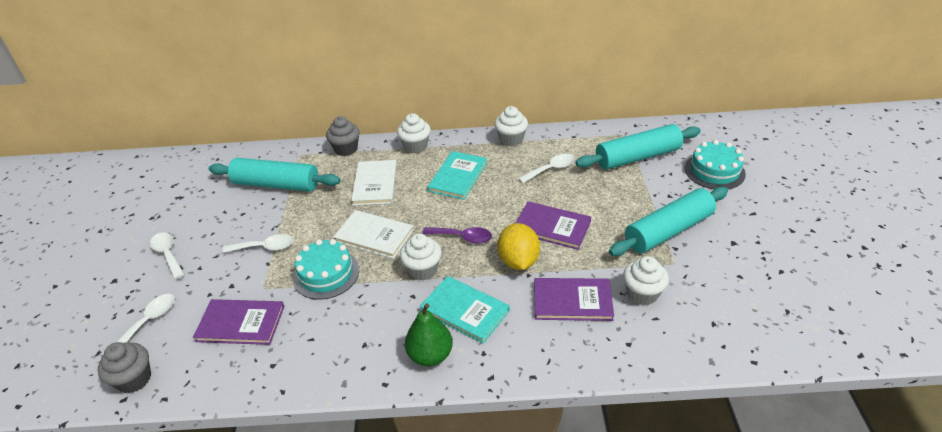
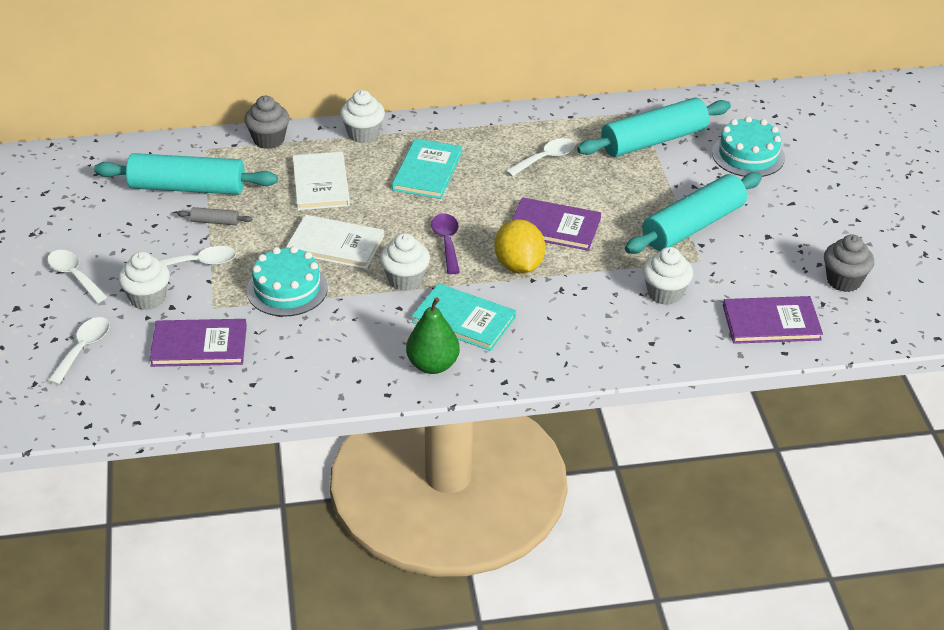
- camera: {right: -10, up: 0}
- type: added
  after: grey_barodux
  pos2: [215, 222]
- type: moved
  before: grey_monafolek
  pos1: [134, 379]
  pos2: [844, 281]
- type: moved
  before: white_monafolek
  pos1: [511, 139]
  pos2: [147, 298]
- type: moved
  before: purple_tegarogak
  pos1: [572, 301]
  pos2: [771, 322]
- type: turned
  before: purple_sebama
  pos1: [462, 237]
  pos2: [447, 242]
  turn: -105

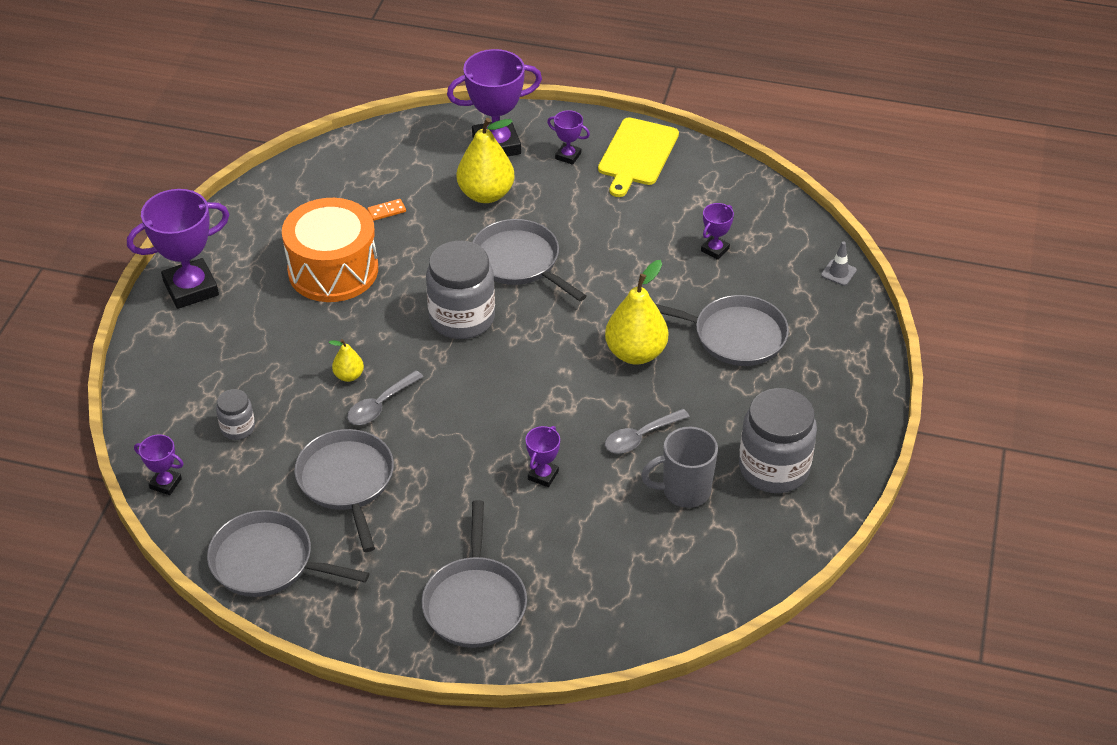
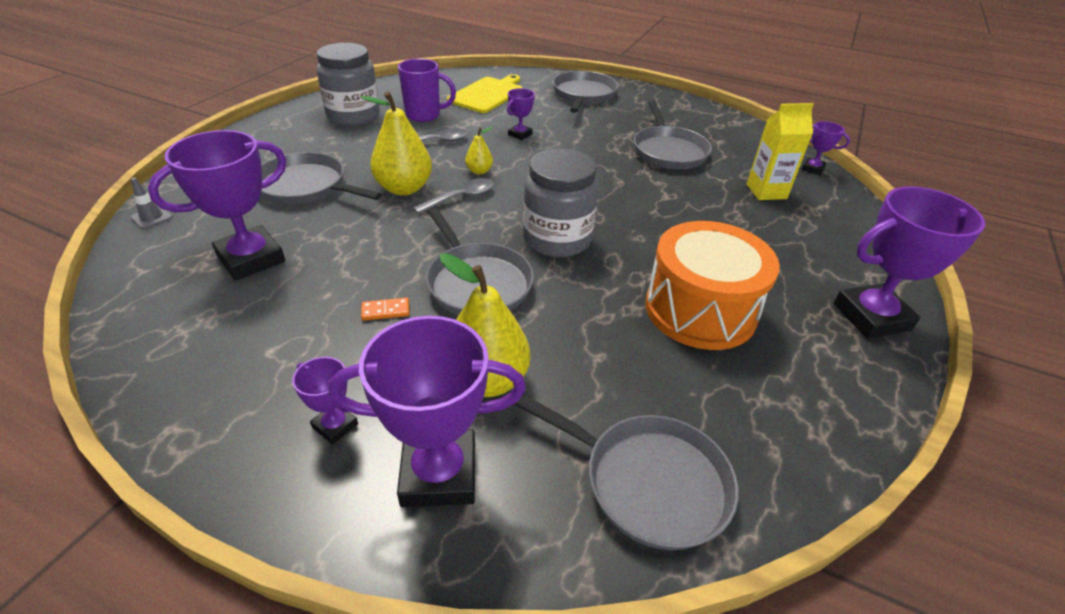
- camera: {right: -170, up: -5}
- type: moved
  before: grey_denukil
  pos1: [267, 562]
  pos2: [649, 482]
- type: moved
  before: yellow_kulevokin
  pos1: [349, 376]
  pos2: [479, 171]
- type: moved
  before: grey_sebama
  pos1: [380, 405]
  pos2: [461, 198]
- type: moved
  before: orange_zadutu
  pos1: [386, 211]
  pos2: [385, 311]
- type: moved
  before: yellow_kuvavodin
  pos1: [637, 154]
  pos2: [487, 94]
- type: replaced
  before: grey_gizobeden
  after: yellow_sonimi
  pos1: [238, 428]
  pos2: [766, 191]
- type: recoloured
  before: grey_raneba
  after: purple_raneba
  pos1: [684, 491]
  pos2: [424, 115]
- type: resized
  before: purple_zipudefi
  pos1: [715, 250]
  pos2: [251, 259]
  scale: 2.07

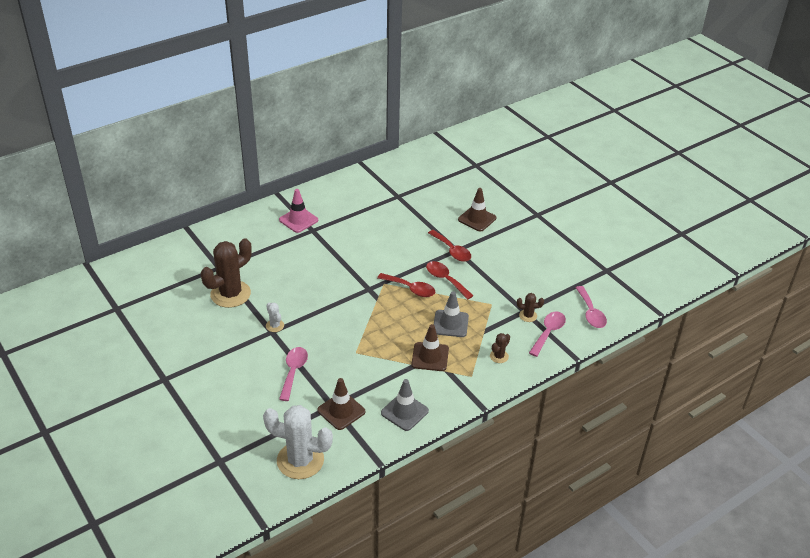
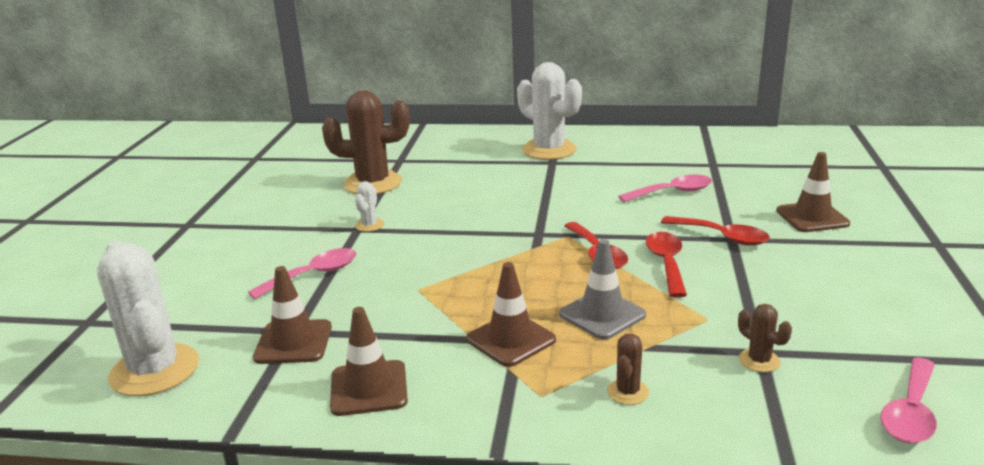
- camera: {right: 45, up: -15}
- type: moved
  before: pink_sebama
  pos1: [548, 332]
  pos2: [672, 192]
- type: replaced
  before: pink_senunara
  after: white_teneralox
  pos1: [298, 220]
  pos2: [549, 150]
- type: recoloured
  before: grey_senunara
  after: brown_senunara
  pos1: [404, 412]
  pos2: [369, 388]
- type: turned
  before: red_sebama
  pos1: [452, 250]
  pos2: [722, 237]
  turn: -60
- type: turned
  before: brown_teneralox
  pos1: [499, 356]
  pos2: [627, 392]
  turn: -60

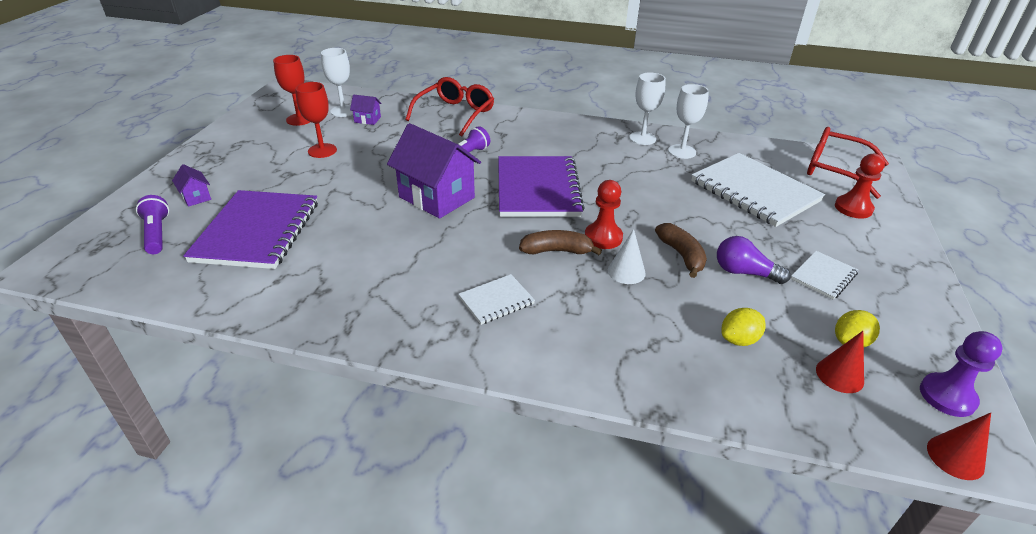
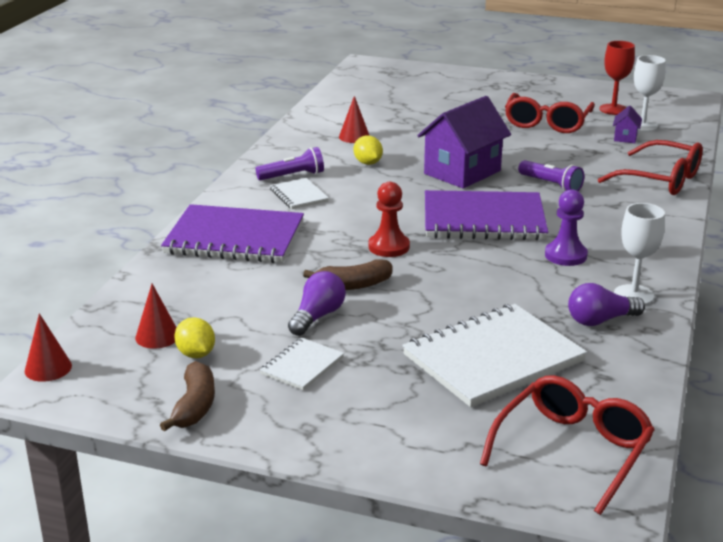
- camera: {right: 95, up: -10}
- type: removed
  before: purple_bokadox
  pos1: [196, 197]
- type: removed
  before: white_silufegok
  pos1: [626, 271]
- type: removed
  before: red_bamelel
  pos1: [853, 208]
- type: added
  after: red_silufegok
  pos2: [354, 137]
- type: moved
  before: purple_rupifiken
  pos1: [157, 234]
  pos2: [292, 176]
- type: moved
  before: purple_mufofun
  pos1: [257, 231]
  pos2: [234, 238]
- type: moved
  before: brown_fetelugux
  pos1: [556, 251]
  pos2: [195, 406]
- type: moved
  before: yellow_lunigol
  pos1: [739, 339]
  pos2: [368, 163]
- type: moved
  before: purple_bamelel
  pos1: [947, 396]
  pos2: [565, 255]
- type: replaced
  before: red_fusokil
  after: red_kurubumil
  pos1: [322, 151]
  pos2: [547, 123]
- type: replaced
  before: white_fusokil
  after: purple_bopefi
  pos1: [682, 151]
  pos2: [600, 320]
- type: turned
  before: white_mufofun
  pos1: [823, 276]
  pos2: [302, 366]
  turn: 75

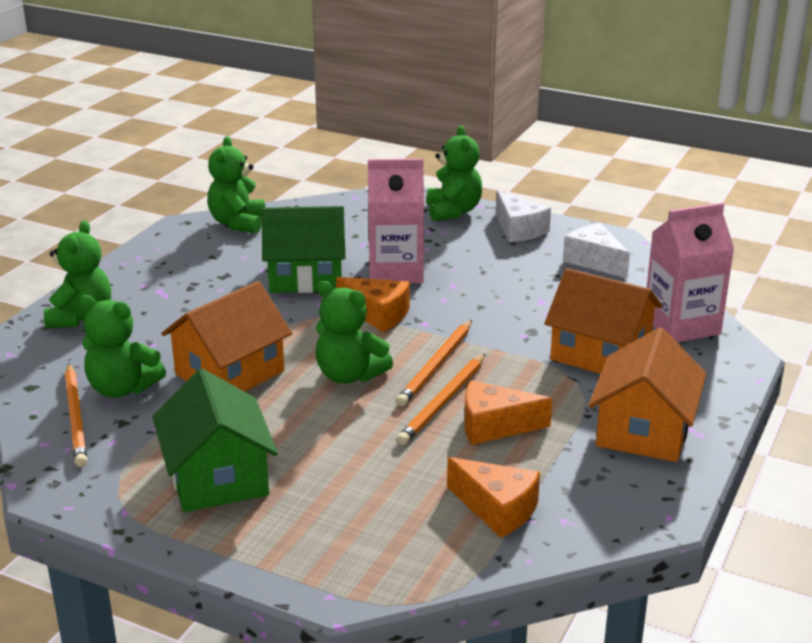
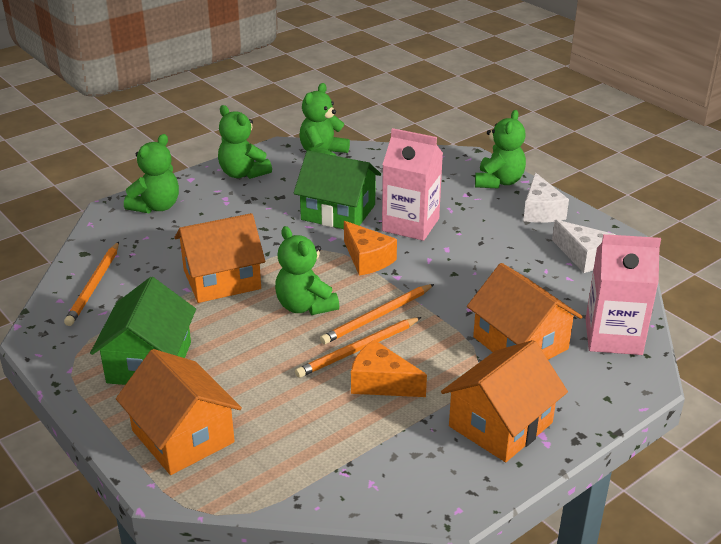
- camera: {right: 25, up: 5}
- type: removed
  before: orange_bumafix
  pos1: [497, 509]
- type: added
  after: orange_bokadox
  pos2: [183, 436]
- type: moved
  before: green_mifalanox
  pos1: [122, 389]
  pos2: [243, 173]
- type: turned
  before: white_bumafix
  pos1: [594, 261]
  pos2: [583, 256]
  turn: 150

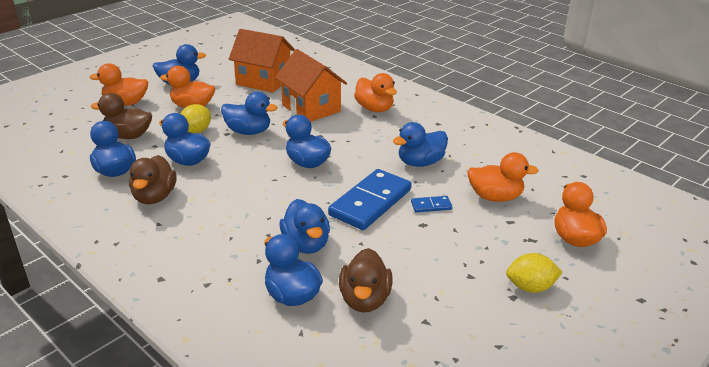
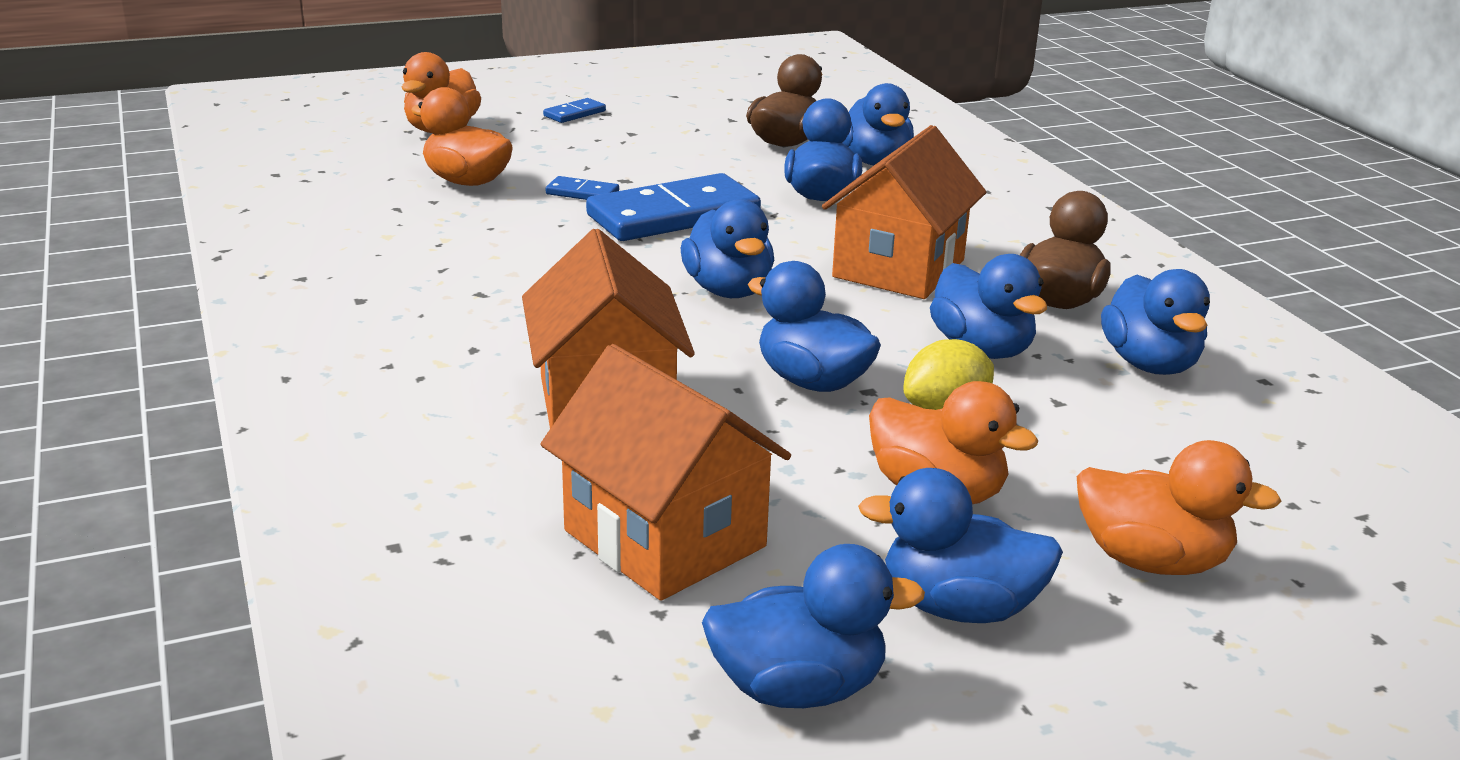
- camera: {right: -155, up: -5}
- type: removed
  before: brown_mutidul
  pos1: [128, 136]
- type: removed
  before: orange_mutidul
  pos1: [374, 109]
- type: added
  after: orange_bokadox
  pos2: [898, 268]
- type: moved
  before: blue_mutidul
  pos1: [420, 163]
  pos2: [798, 688]
- type: replaced
  before: yellow_lunigol
  after: blue_zadutu
  pos1: [530, 287]
  pos2: [574, 113]

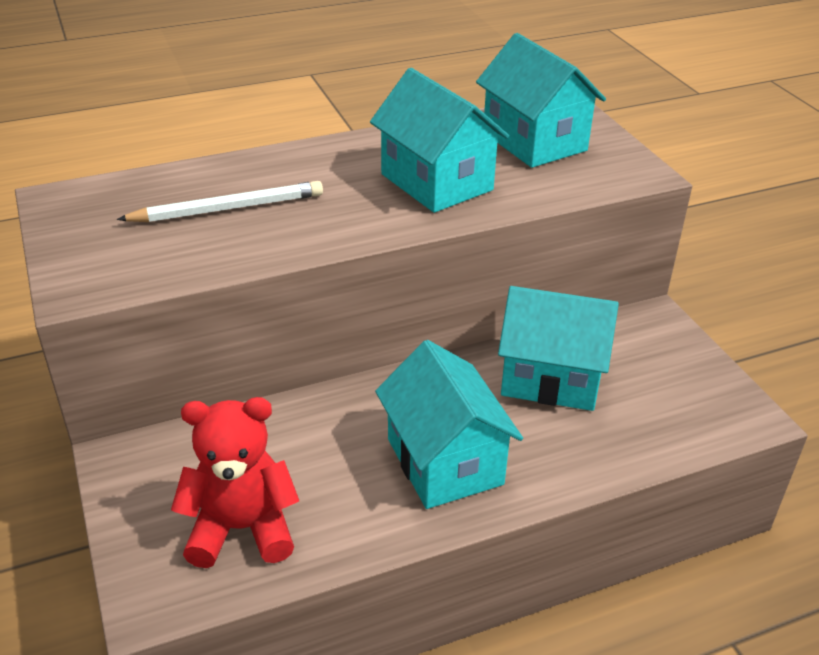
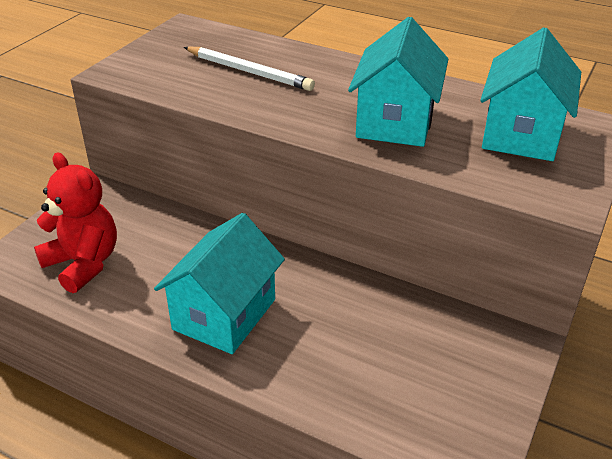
- camera: {right: 50, up: 0}
- type: removed
  before: turquoise_bokadox
  pos1: [551, 378]

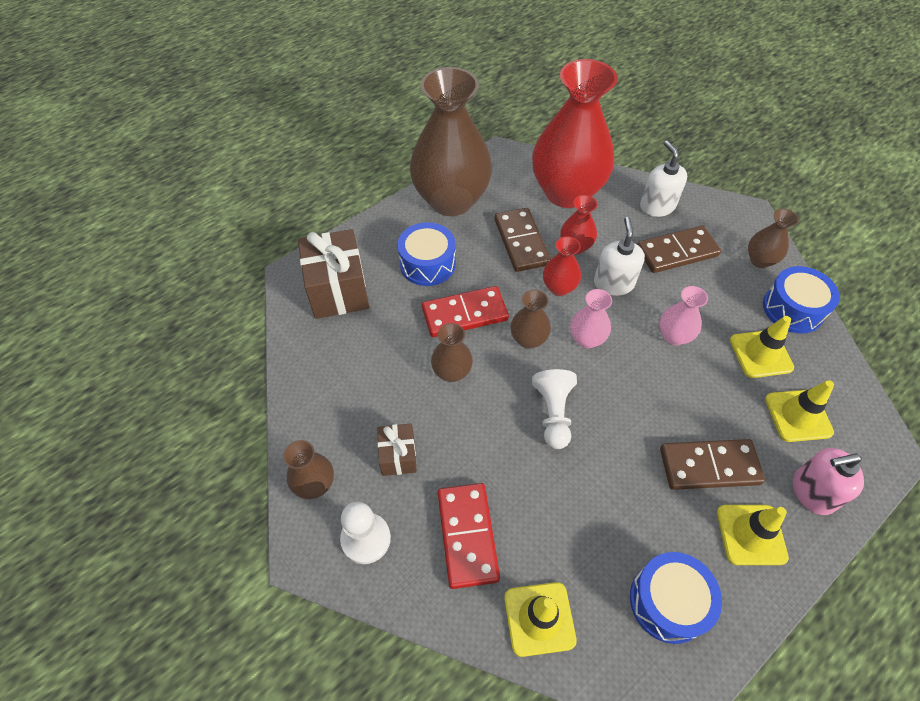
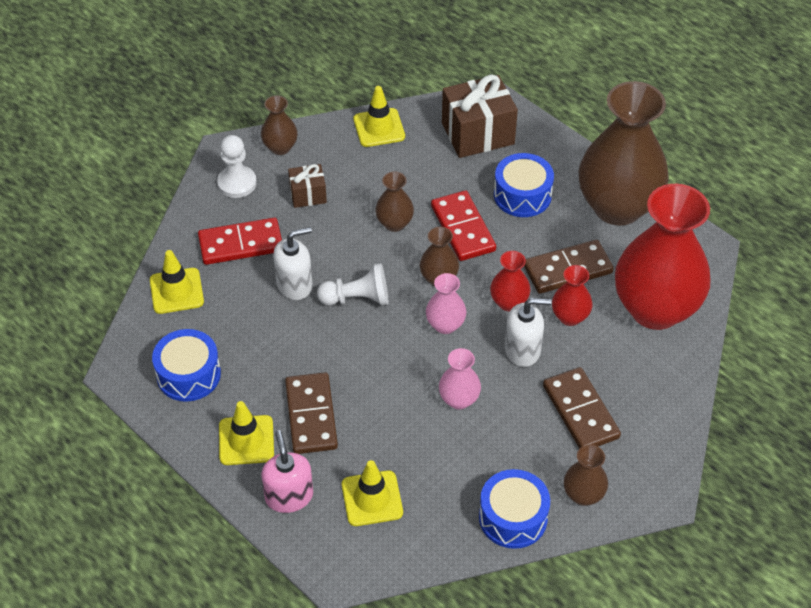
- camera: {right: 85, up: -5}
- type: moved
  before: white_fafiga
  pos1: [657, 206]
  pos2: [294, 284]
- type: moved
  before: yellow_senunara
  pos1: [760, 354]
  pos2: [379, 128]

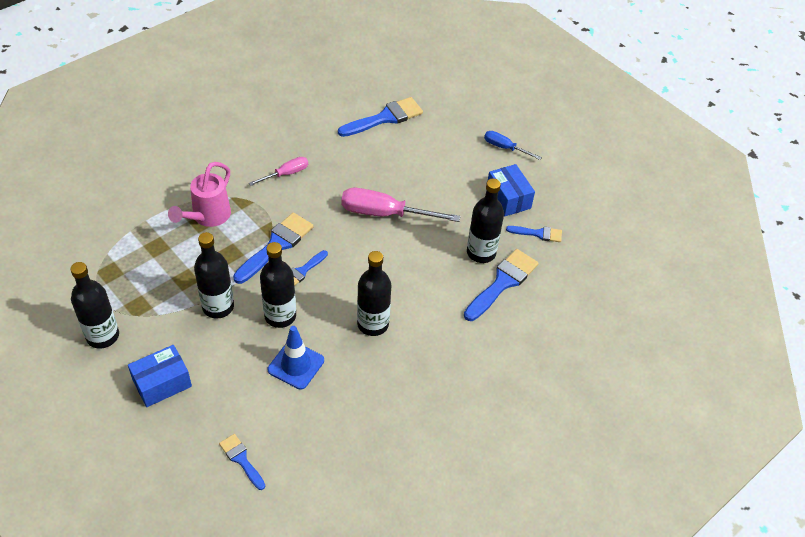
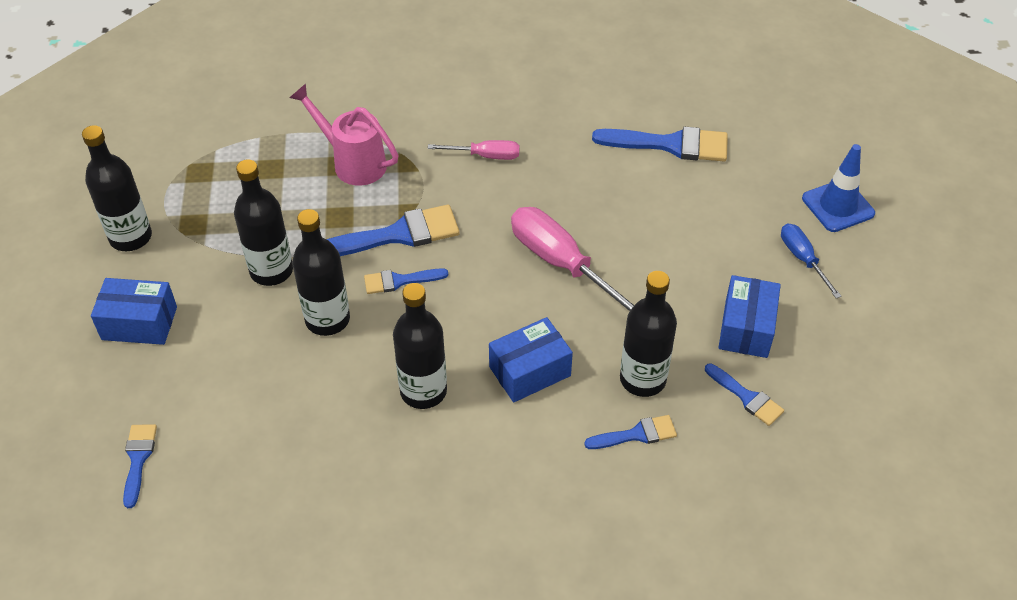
- camera: {right: 40, up: 0}
- type: added
  after: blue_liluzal
  pos2: [530, 371]
- type: moved
  before: blue_senunara
  pos1: [296, 365]
  pos2: [838, 206]
- type: turned
  before: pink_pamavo
  pos1: [207, 217]
  pos2: [353, 162]
  turn: 60
- type: resized
  before: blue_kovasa
  pos1: [502, 283]
  pos2: [636, 434]
  scale: 0.57

